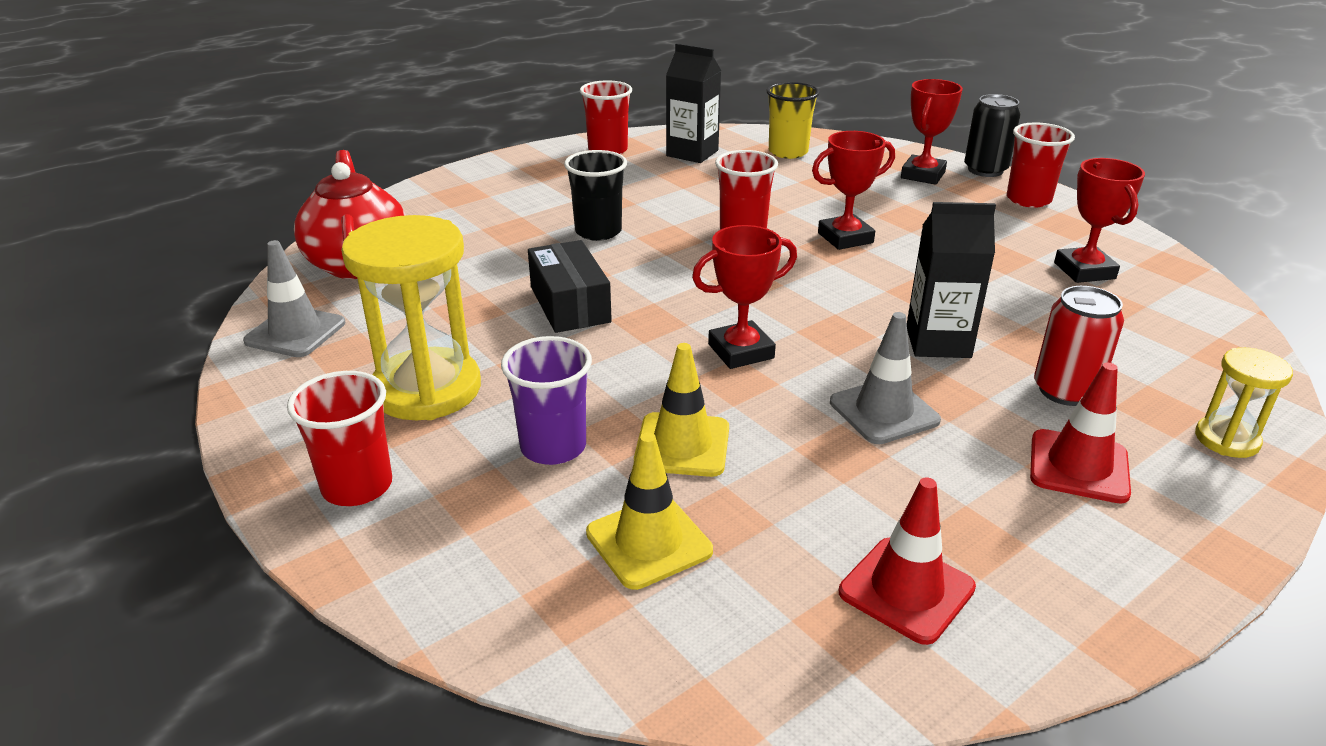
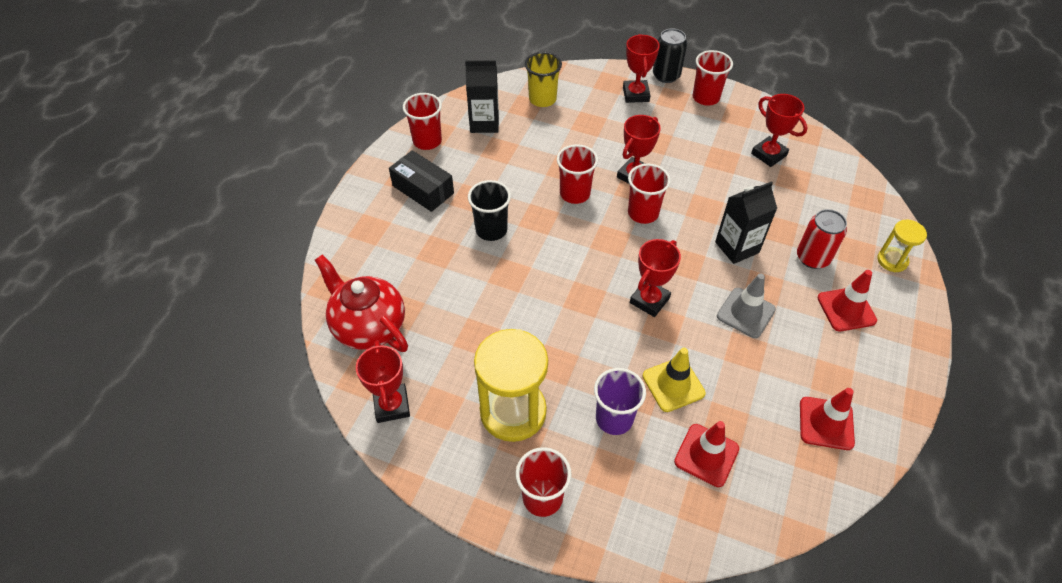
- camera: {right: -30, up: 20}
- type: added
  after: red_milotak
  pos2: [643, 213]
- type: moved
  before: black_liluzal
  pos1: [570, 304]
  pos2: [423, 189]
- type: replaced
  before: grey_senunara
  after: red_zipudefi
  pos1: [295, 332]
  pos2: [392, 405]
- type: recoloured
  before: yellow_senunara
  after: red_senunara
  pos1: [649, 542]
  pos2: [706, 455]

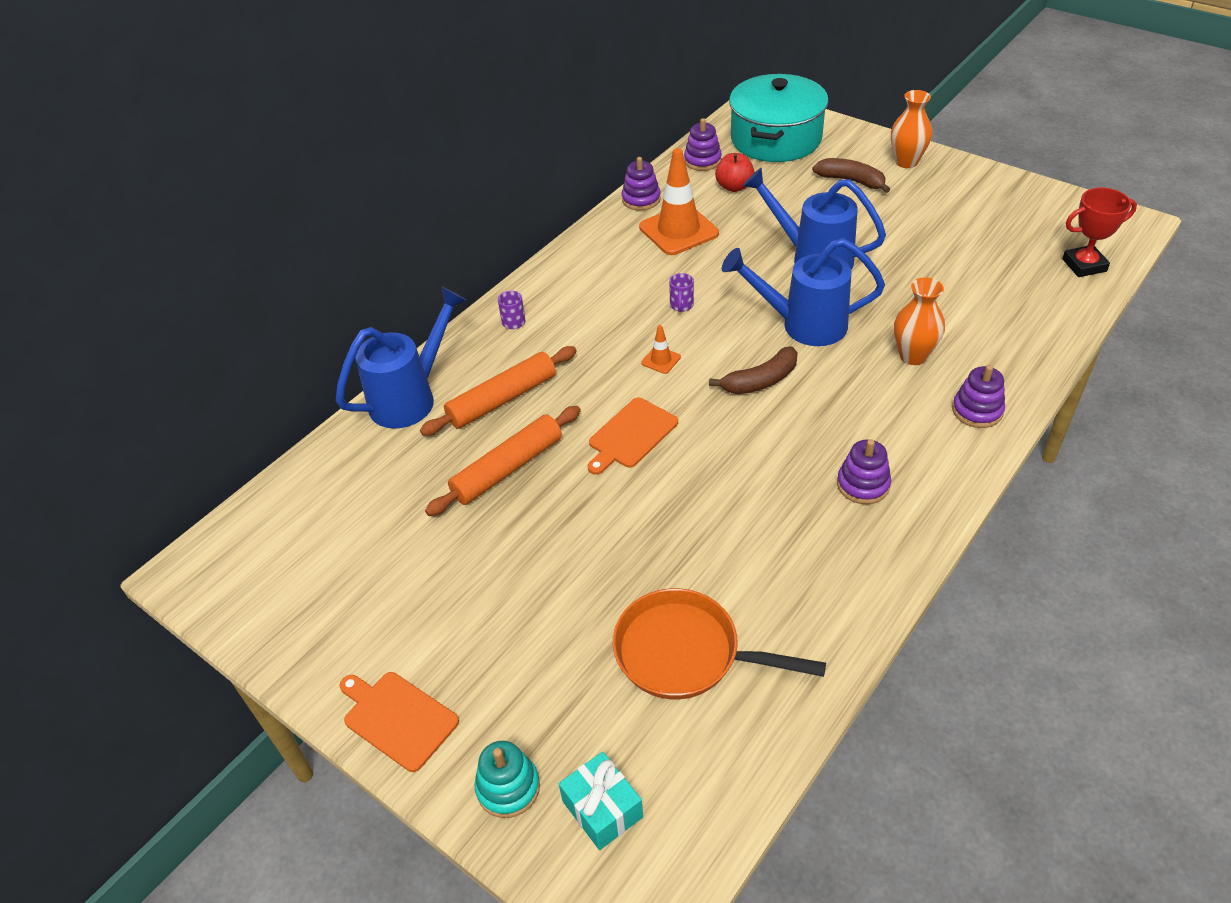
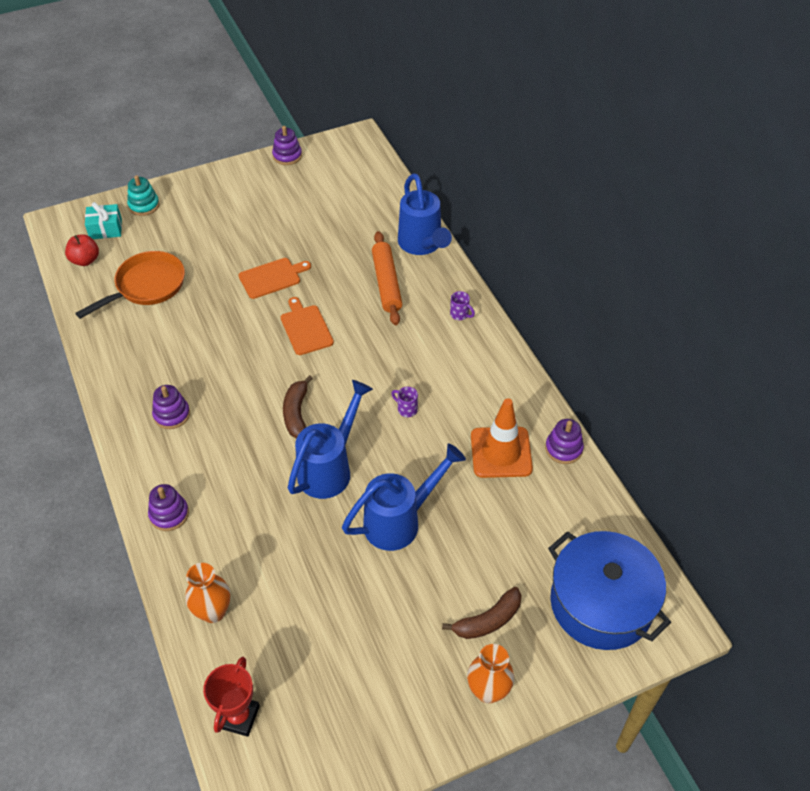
- camera: {right: 115, up: 5}
- type: removed
  before: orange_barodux
  pos1: [507, 469]
- type: removed
  before: orange_senunara
  pos1: [661, 360]
- type: moved
  before: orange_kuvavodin
  pos1: [397, 718]
  pos2: [272, 277]
- type: moved
  before: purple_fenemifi
  pos1: [702, 160]
  pos2: [287, 156]
- type: moved
  before: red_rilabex
  pos1: [734, 187]
  pos2: [85, 260]
- type: moved
  before: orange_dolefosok
  pos1: [913, 356]
  pos2: [213, 612]
- type: recoloured
  before: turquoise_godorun
  after: blue_godorun
  pos1: [776, 139]
  pos2: [601, 603]

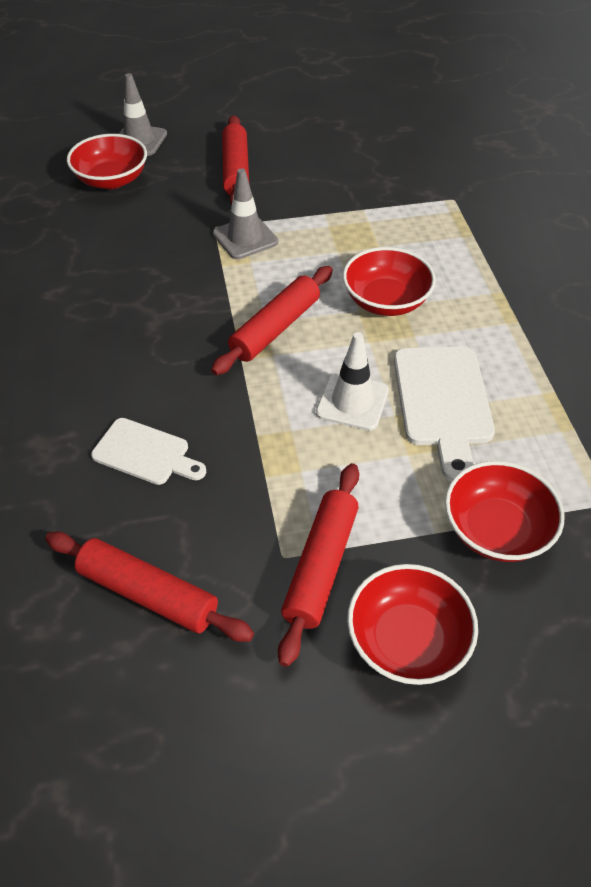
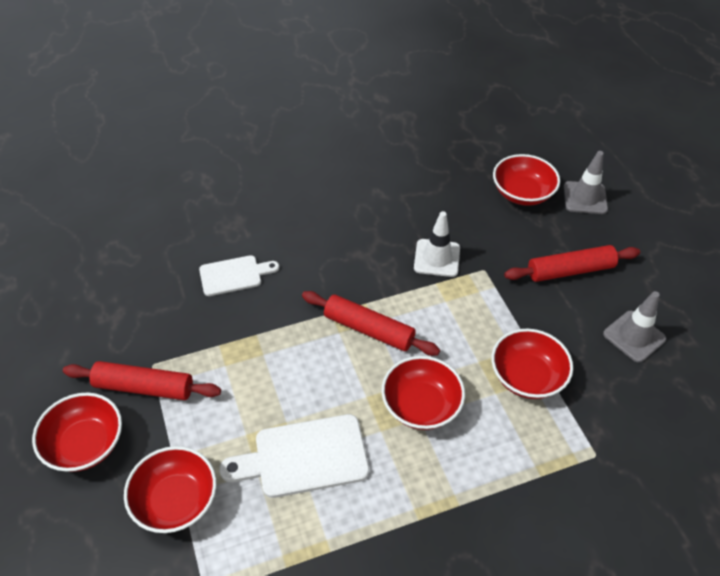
- camera: {right: 80, up: 0}
- type: removed
  before: red_barodux
  pos1: [148, 594]
- type: added
  after: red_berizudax
  pos2: [527, 376]
- type: moved
  before: grey_senunara
  pos1: [245, 238]
  pos2: [634, 336]
- type: moved
  before: white_senunara
  pos1: [352, 402]
  pos2: [437, 258]
- type: turned
  before: white_kuvavodin
  pos1: [145, 453]
  pos2: [234, 275]
  turn: -120

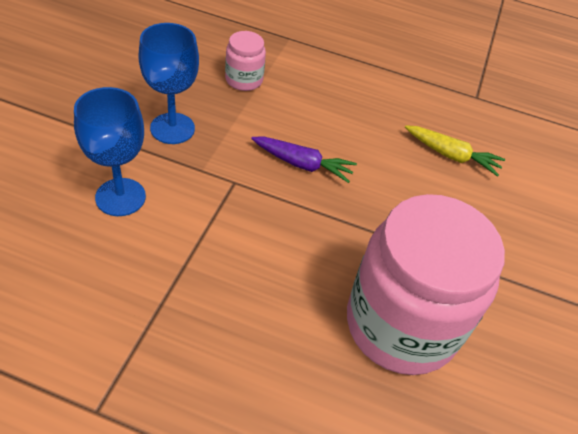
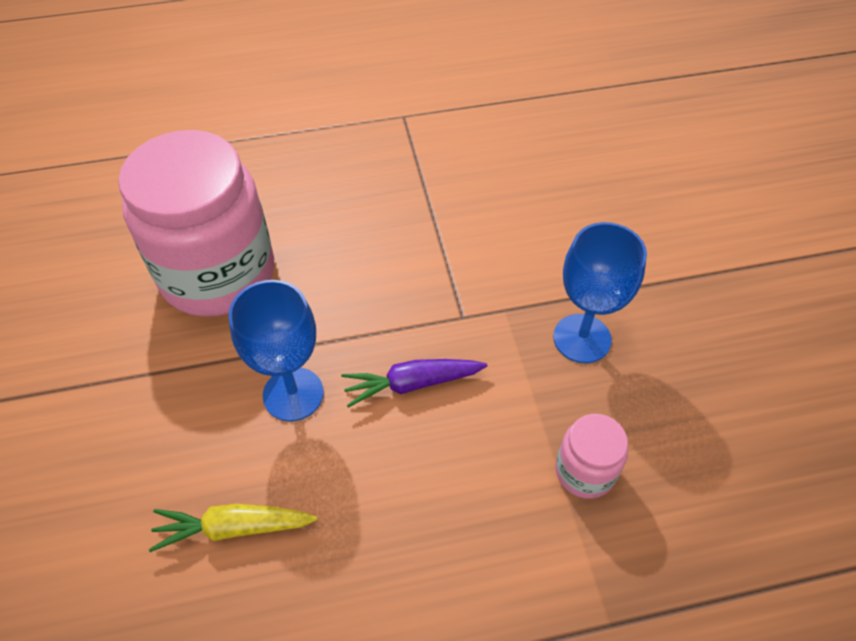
- camera: {right: 155, up: 5}
- type: moved
  before: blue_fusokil
  pos1: [120, 197]
  pos2: [293, 394]

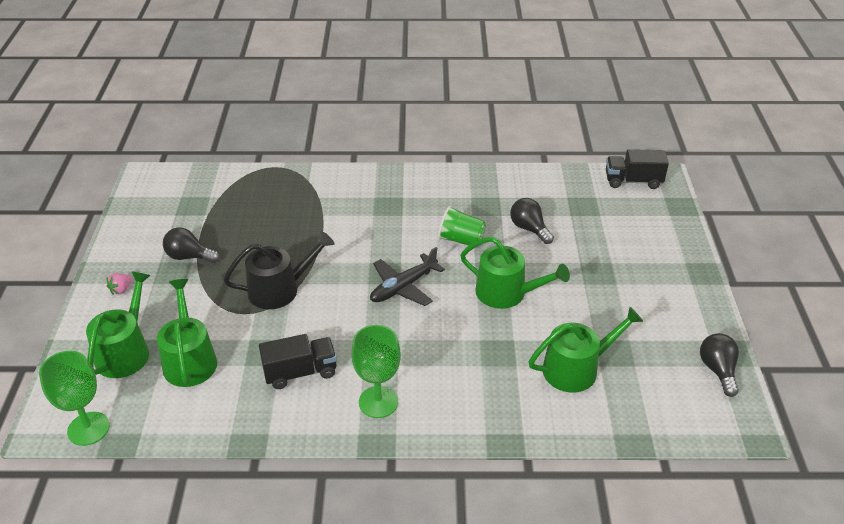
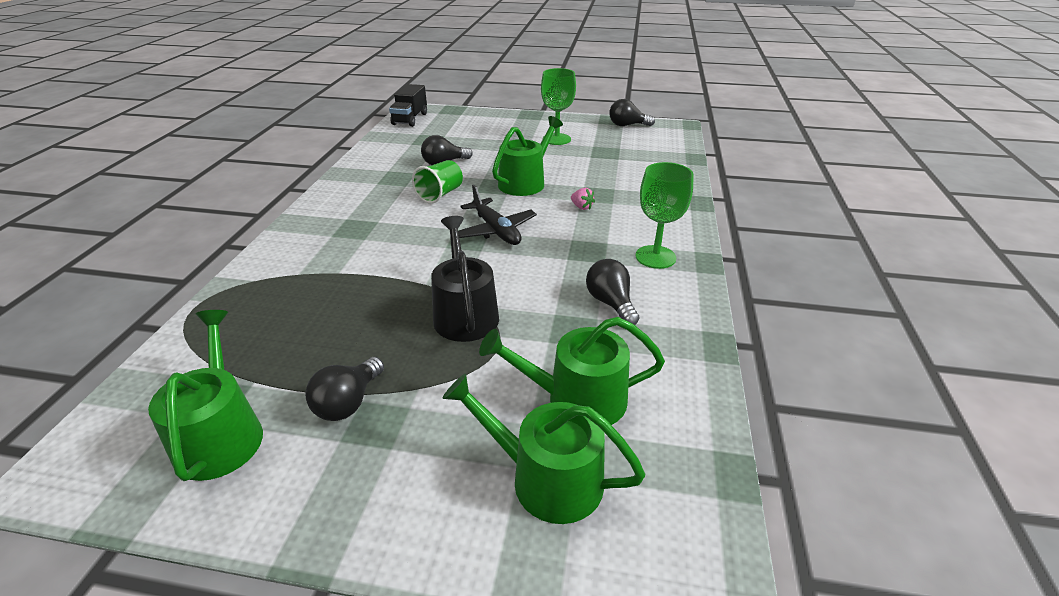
- camera: {right: -80, up: -5}
- type: moved
  before: green_fusokil
  pos1: [88, 428]
  pos2: [556, 139]
- type: moved
  before: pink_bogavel
  pos1: [121, 290]
  pos2: [581, 207]
- type: moved
  before: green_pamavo
  pos1: [576, 368]
  pos2: [221, 434]
- type: replaced
  before: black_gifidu
  after: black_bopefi
  pos1: [300, 372]
  pos2: [610, 303]

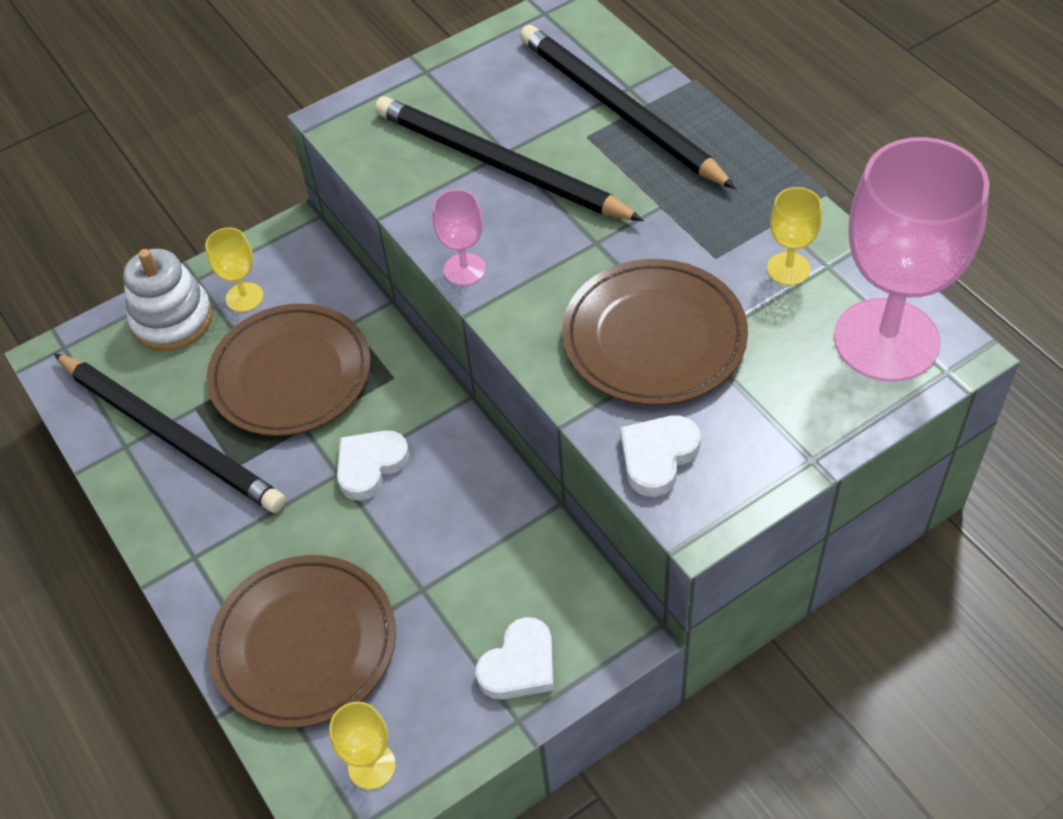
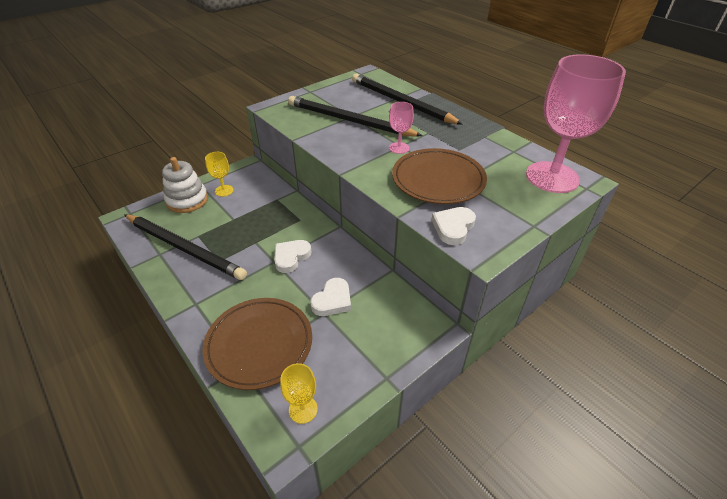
- camera: {right: -10, up: -10}
- type: removed
  before: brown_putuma
  pos1: [291, 374]
- type: removed
  before: yellow_fusokil
  pos1: [788, 269]
- type: moved
  before: pink_fusokil
  pos1: [464, 269]
  pos2: [399, 148]
- type: moved
  before: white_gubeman
  pos1: [519, 665]
  pos2: [332, 300]

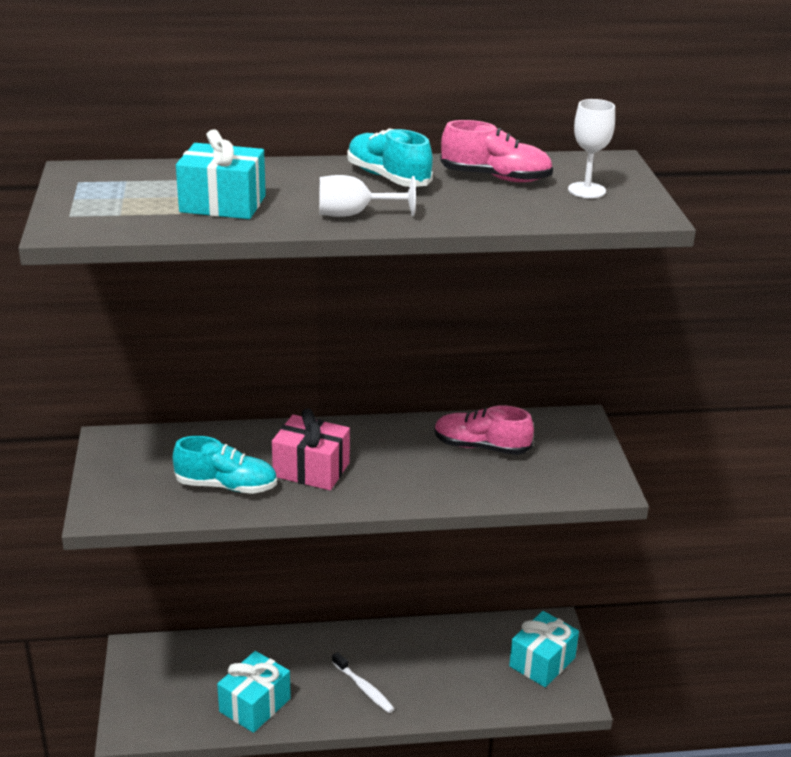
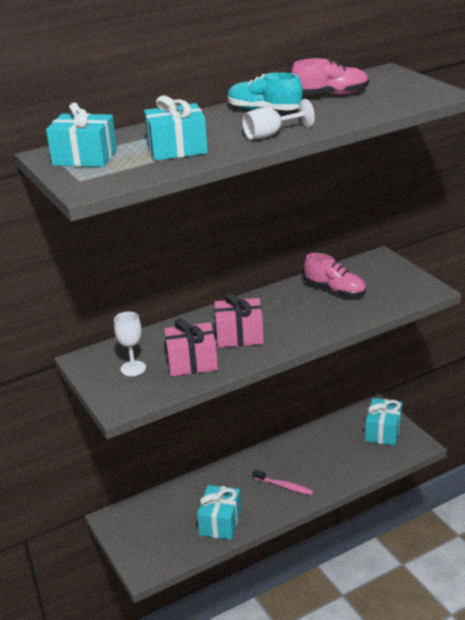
- camera: {right: -20, up: 0}
- type: added
  after: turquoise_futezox
  pos2: [85, 158]
- type: moved
  before: white_fusokil
  pos1: [586, 190]
  pos2: [133, 368]
- type: replaced
  before: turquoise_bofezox
  after: pink_futezox
  pos1: [226, 486]
  pos2: [192, 362]
- type: recoloured
  before: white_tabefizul
  after: pink_tabefizul
  pos1: [364, 688]
  pos2: [284, 486]
- type: turned
  before: pink_bofezox
  pos1: [481, 447]
  pos2: [334, 290]
  turn: -135

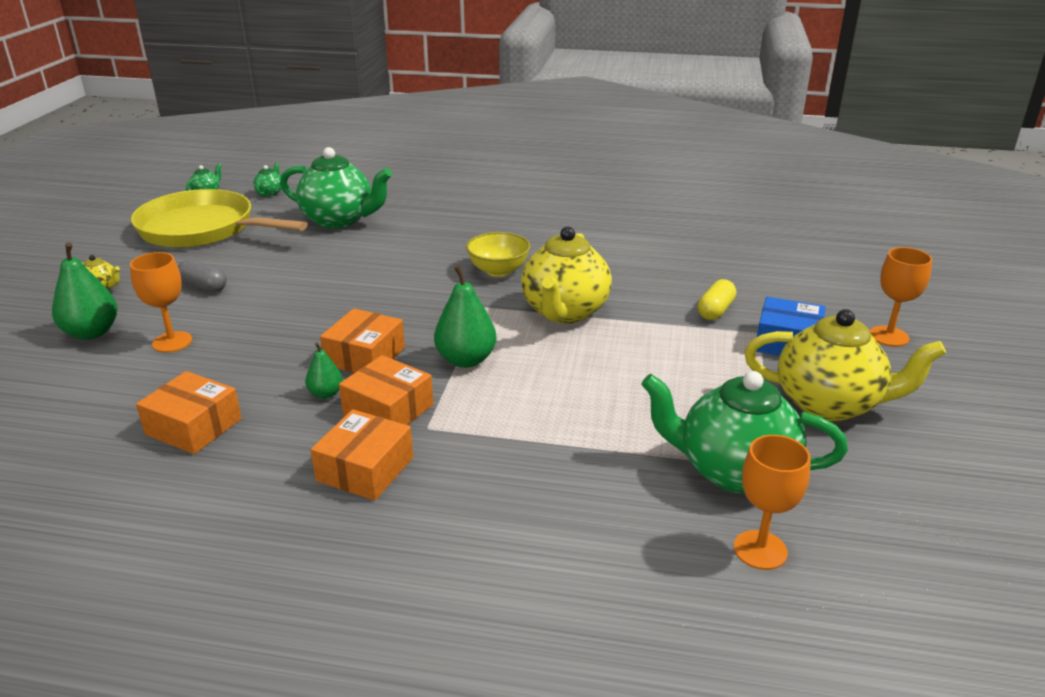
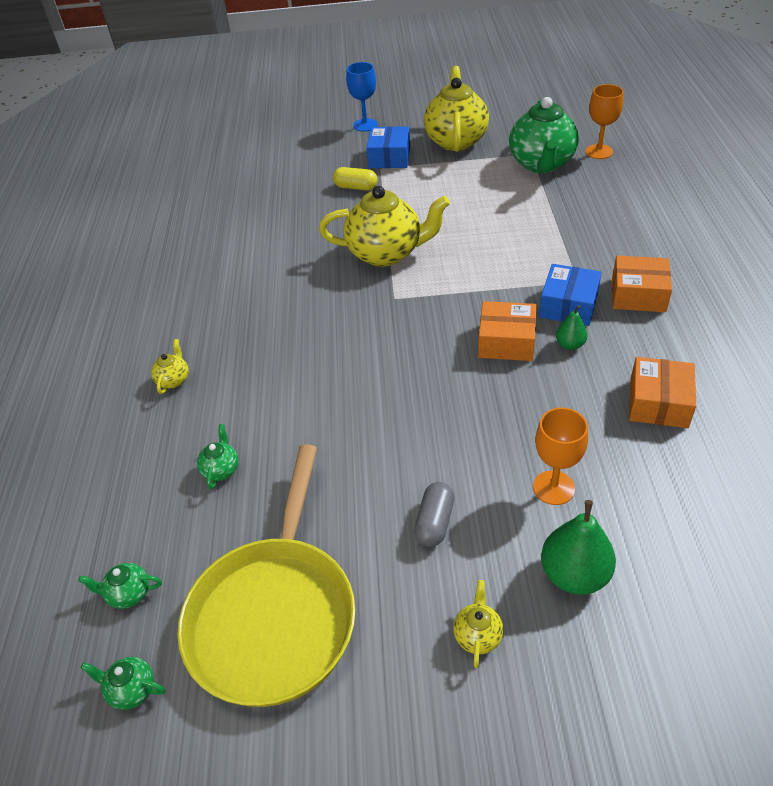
- camera: {right: -100, up: 15}
- type: removed
  before: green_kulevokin
  pos1: [466, 360]
- type: removed
  before: yellow_berizudax
  pos1: [498, 271]
- type: added
  after: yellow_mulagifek
  pos2: [174, 380]
- type: recoloured
  before: orange_liluzal
  after: blue_liluzal
  pos1: [388, 409]
  pos2: [568, 305]
- type: recoloured
  before: orange_fusokil
  after: blue_fusokil
  pos1: [889, 336]
  pos2: [365, 125]
- type: resized
  before: green_mulagifek
  pos1: [339, 220]
  pos2: [221, 469]
  scale: 0.42

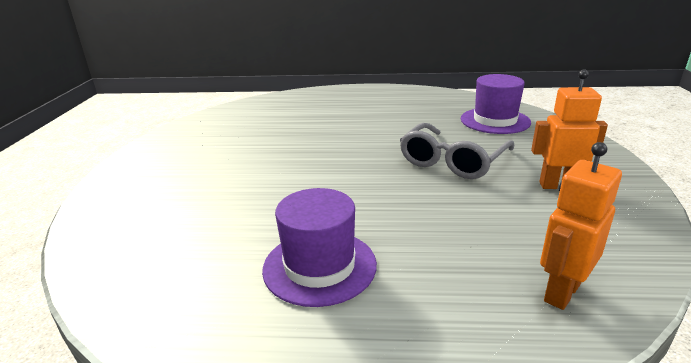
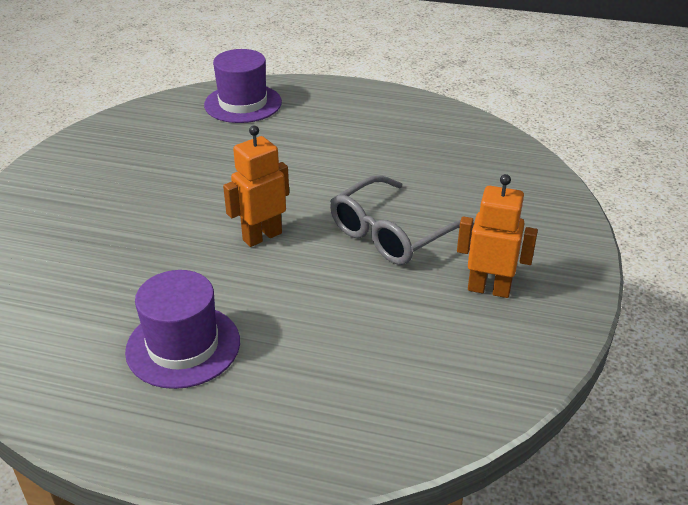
- camera: {right: 10, up: 10}
- type: moved
  before: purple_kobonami
  pos1: [495, 121]
  pos2: [243, 103]
- type: moved
  before: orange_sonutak
  pos1: [561, 292]
  pos2: [262, 236]

